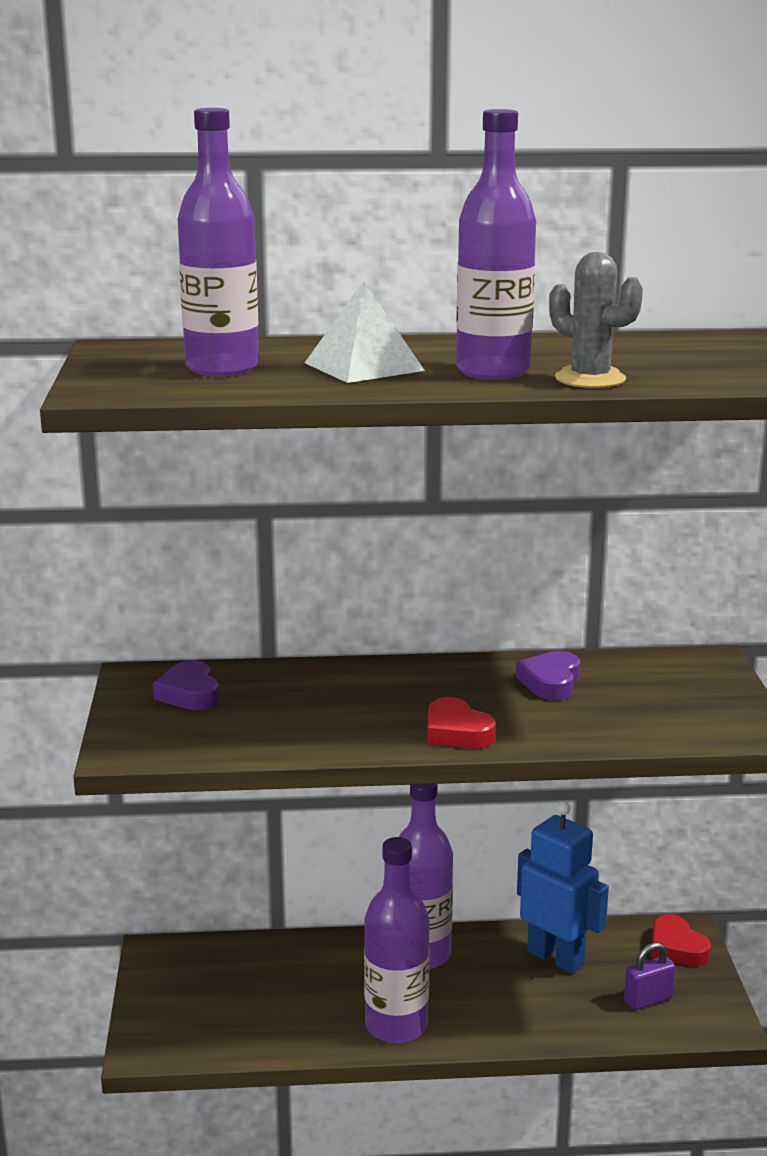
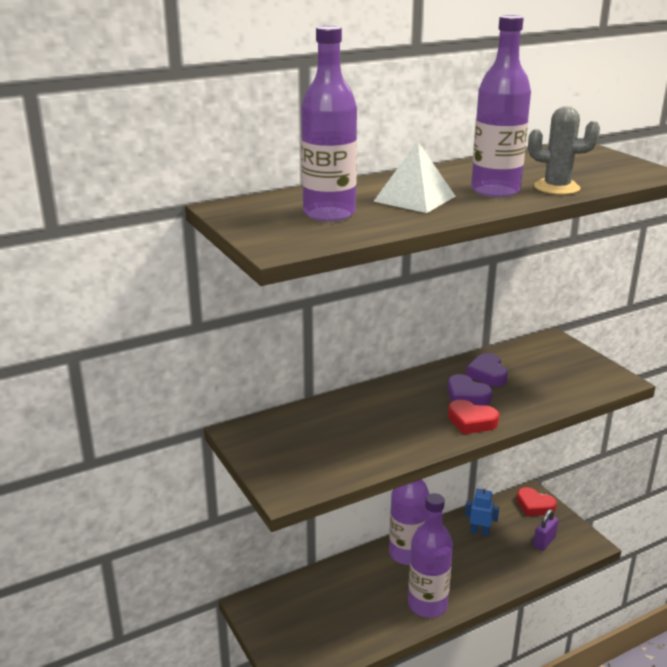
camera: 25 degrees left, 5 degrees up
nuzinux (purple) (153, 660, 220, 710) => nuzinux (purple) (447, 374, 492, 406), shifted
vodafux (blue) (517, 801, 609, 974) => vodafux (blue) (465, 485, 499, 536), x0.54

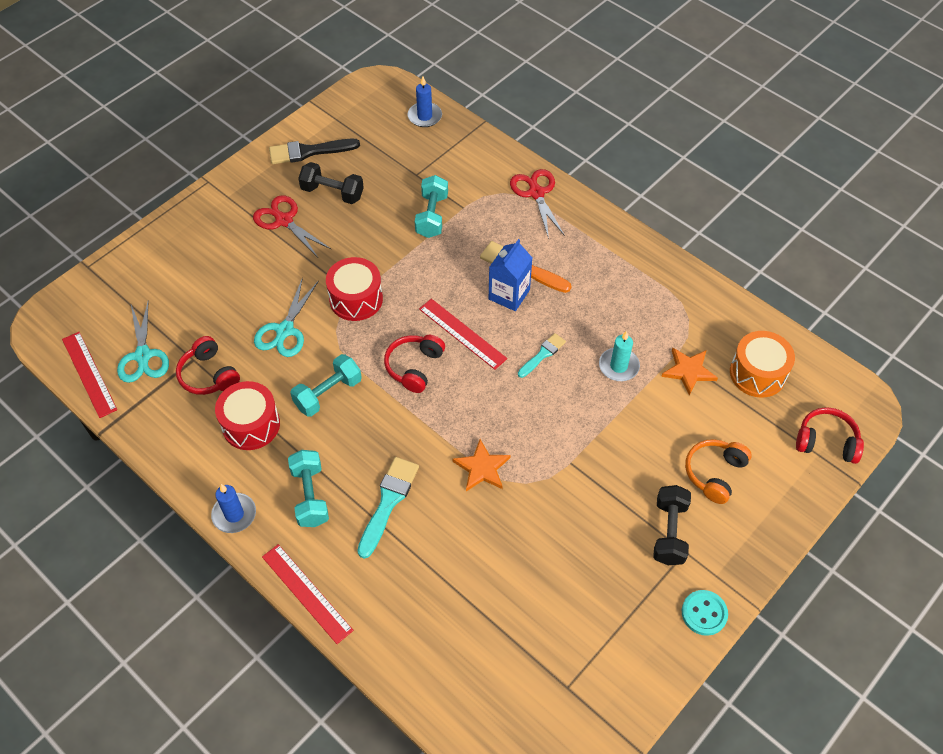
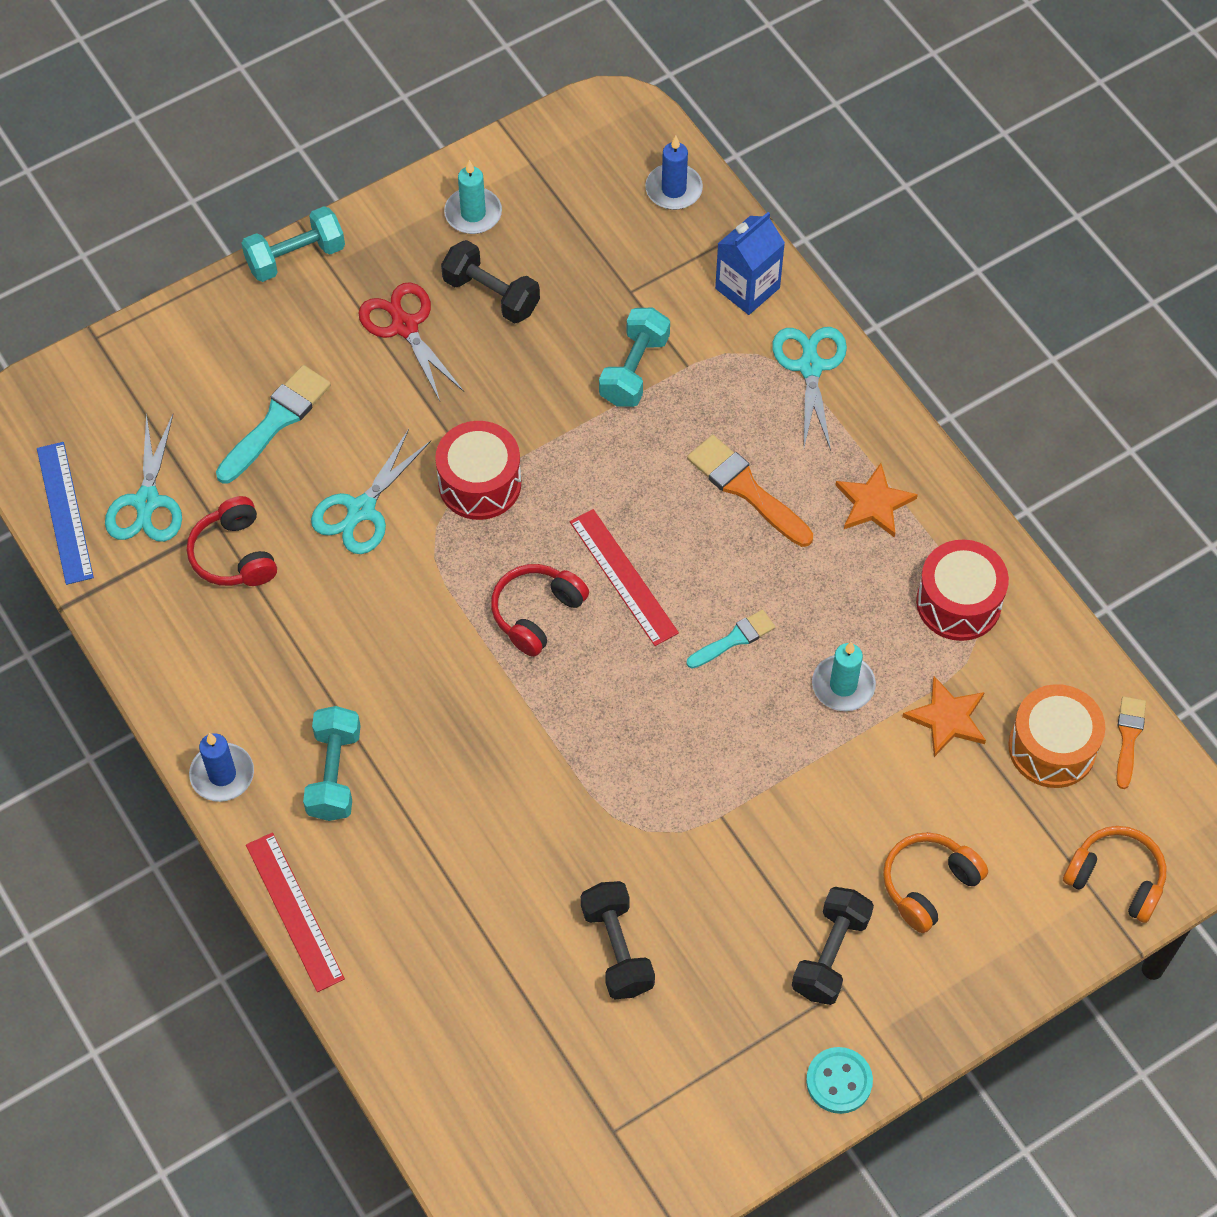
camera: 15 degrees right, 5 degrees up
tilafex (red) (62, 332, 117, 418) => tilafex (blue) (37, 442, 94, 585)
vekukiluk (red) (215, 381, 280, 450) => vekukiluk (red) (916, 540, 1009, 641), shifted
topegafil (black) (269, 139, 360, 164) => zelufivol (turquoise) (444, 160, 502, 234)
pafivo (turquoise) (290, 354, 362, 417) => pafivo (turquoise) (241, 206, 345, 282), shifted
topegafil (turquoise) (357, 457, 419, 559) => topegafil (turquoise) (216, 365, 331, 484), shifted
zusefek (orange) (453, 439, 511, 491) => zusefek (orange) (835, 463, 918, 538), shifted
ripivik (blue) (489, 239, 532, 311) => ripivik (blue) (715, 212, 785, 315), shifted
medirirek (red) (510, 169, 565, 239) => medirirek (turquoise) (772, 327, 847, 451)
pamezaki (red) (796, 407, 864, 464) => pamezaki (orange) (1063, 826, 1166, 923)
nothing => pafivo (black) (581, 881, 655, 999)
nothing => topegafil (orange) (1116, 697, 1146, 789)

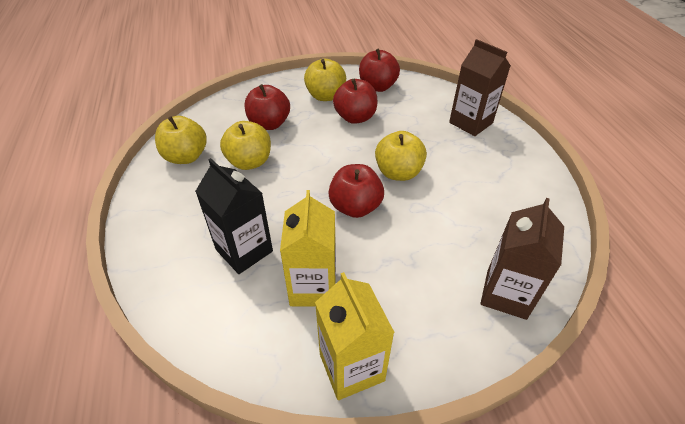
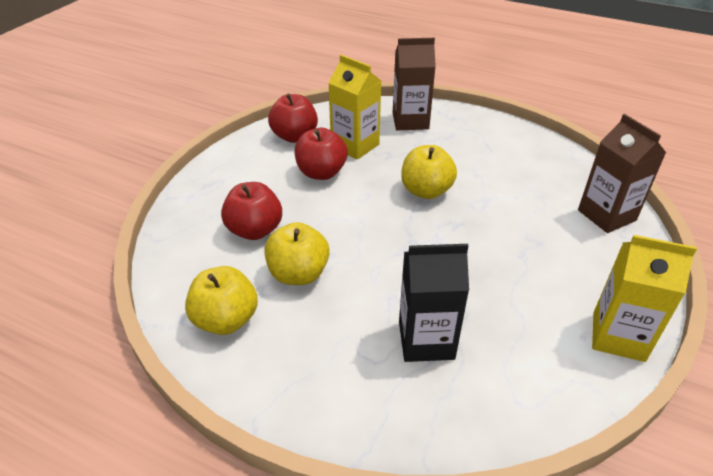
camera: 50 degrees left, 5 degrees down
ripivik (yellow) (280, 190, 336, 306) => ripivik (yellow) (328, 55, 381, 159), shifted
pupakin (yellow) (304, 59, 346, 101) => nothing
pupakin (red) (328, 164, 384, 218) => nothing

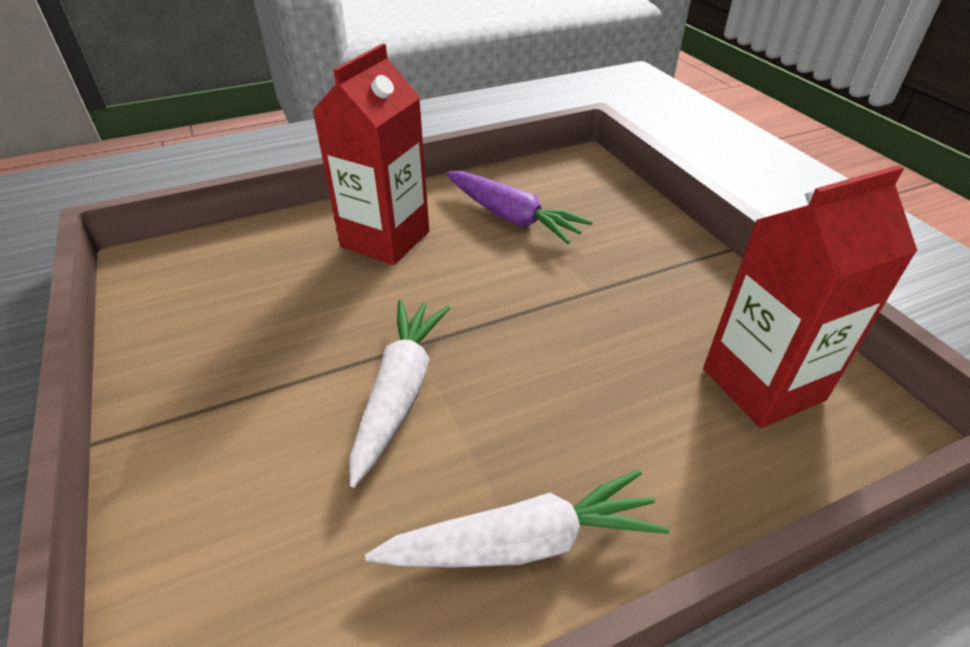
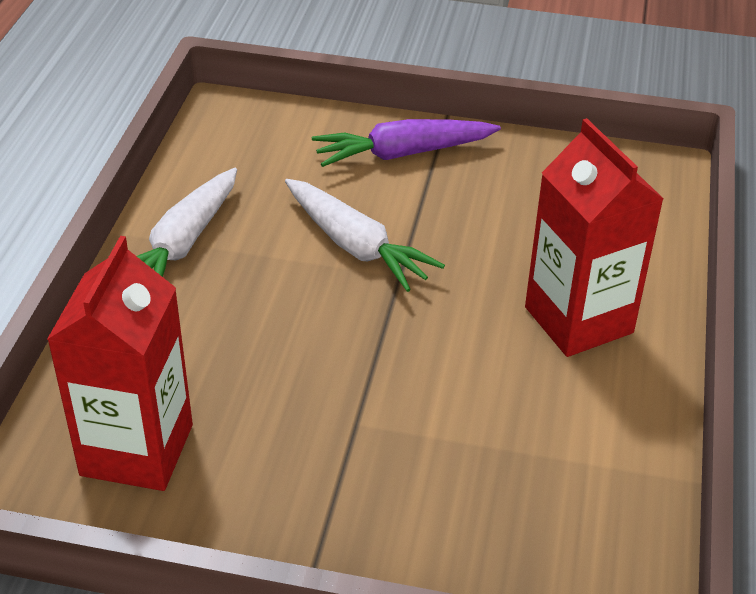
camera: 125 degrees right, 0 degrees up
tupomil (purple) (446, 171, 593, 244) => tupomil (purple) (312, 119, 501, 167), shifted

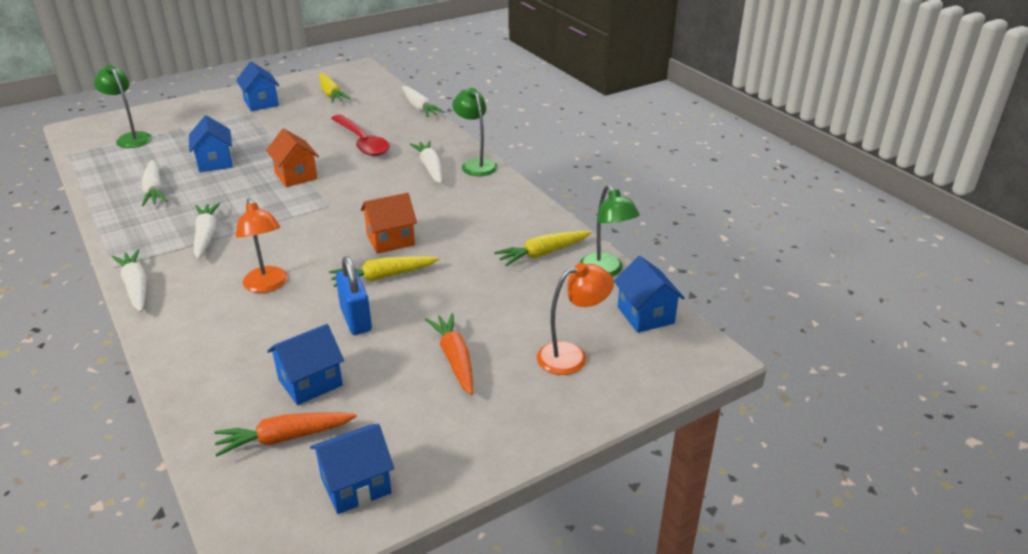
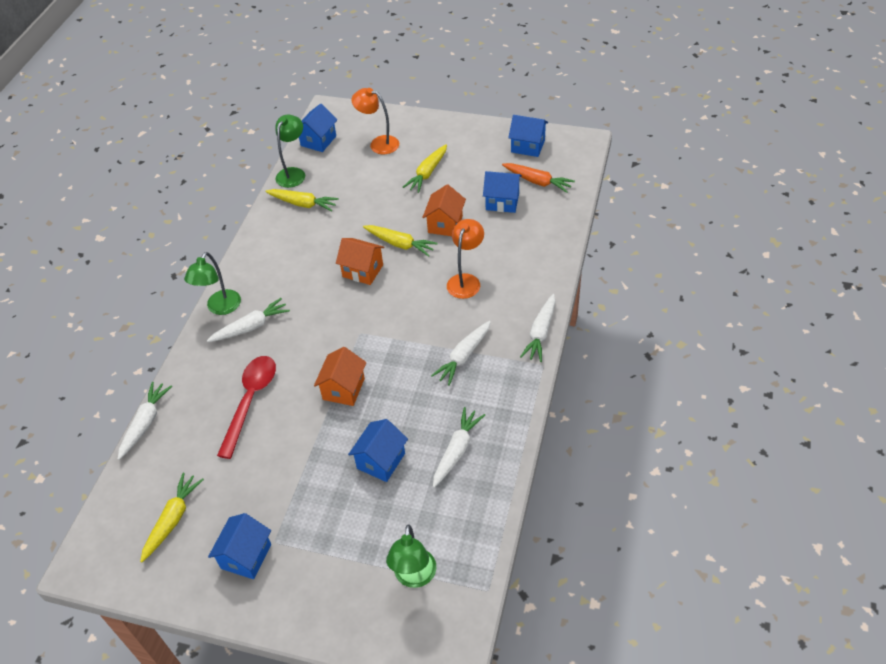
camera: 130 degrees left, 15 degrees up
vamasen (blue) (336, 256, 372, 335) => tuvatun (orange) (422, 184, 466, 236)
tupomil (white) (410, 141, 442, 184) => tupomil (white) (207, 298, 290, 342), 150 degrees counterclockwise
tupomil (orange) (425, 313, 473, 395) => tupomil (yellow) (403, 144, 447, 193)

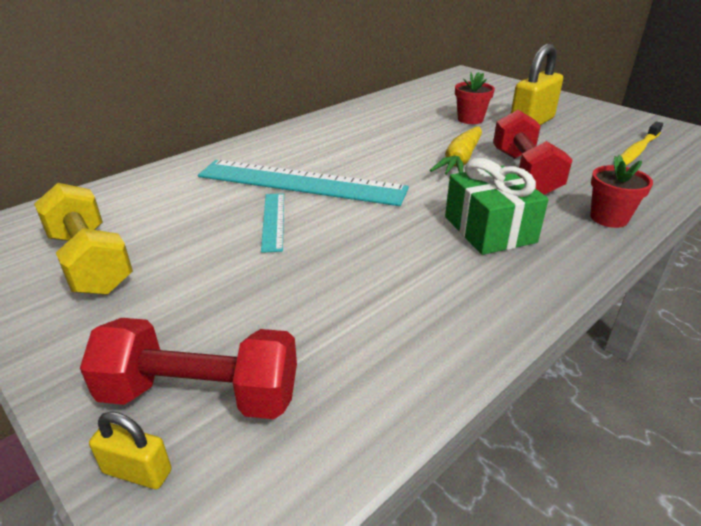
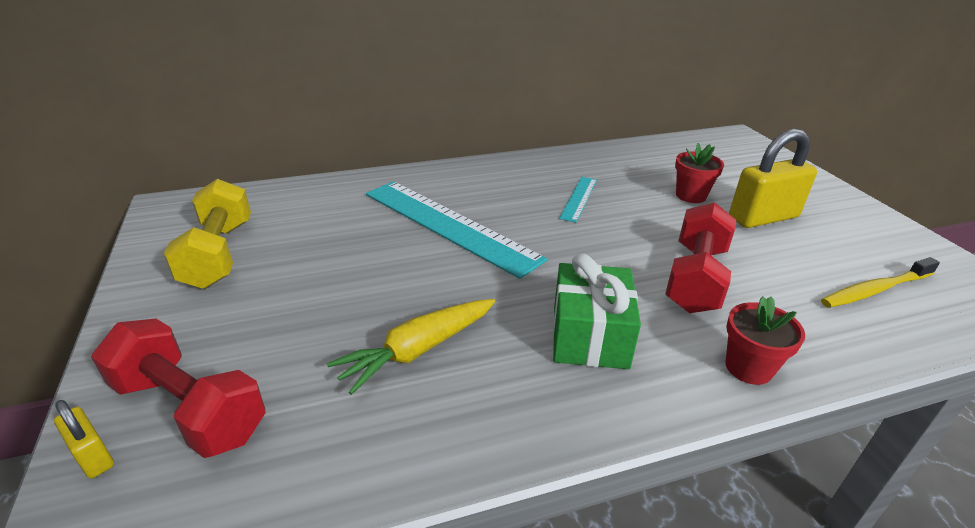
camera: 25 degrees right, 0 degrees up
tilafex (turquoise) (261, 193, 284, 253) => tilafex (turquoise) (559, 177, 597, 223), shifted
tupomil (yellow) (430, 127, 482, 175) => tupomil (yellow) (327, 299, 495, 395), shifted

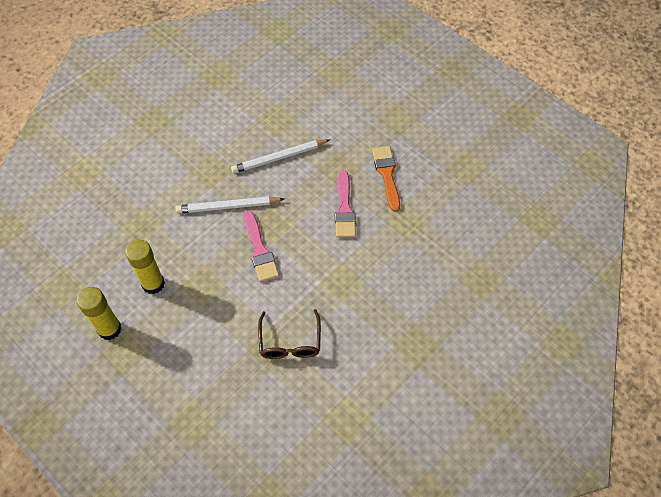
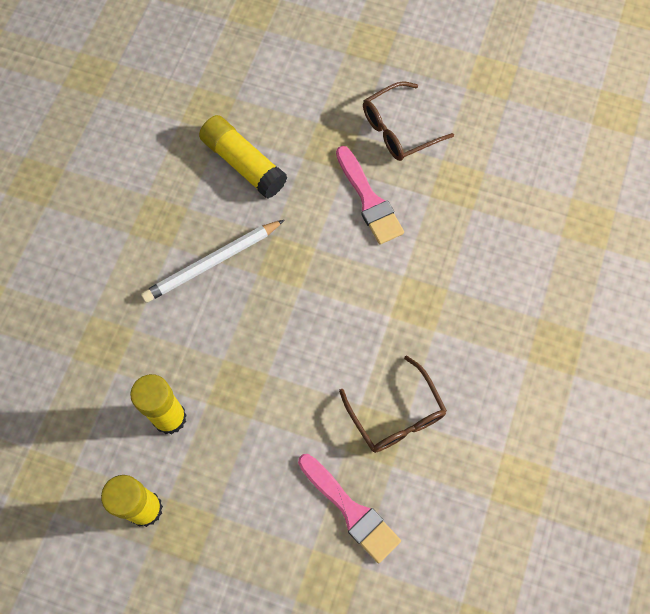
camera: 25 degrees left, 10 degrees up
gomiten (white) (231, 139, 330, 174) => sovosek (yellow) (199, 115, 287, 198)
topegafil (pink) (244, 211, 279, 282) => topegafil (pink) (298, 454, 401, 563), shifted
topegafil (orange) (372, 146, 400, 212) => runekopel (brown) (363, 81, 454, 161)

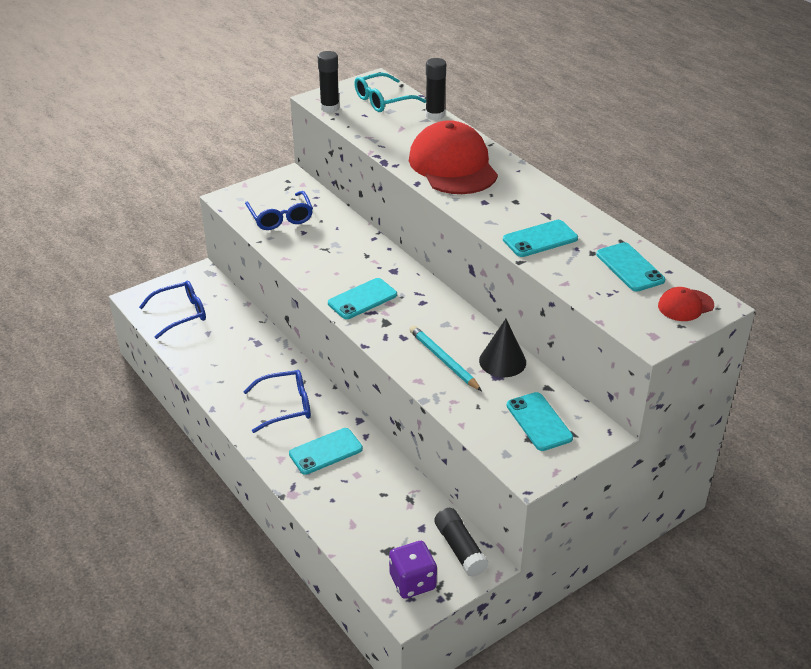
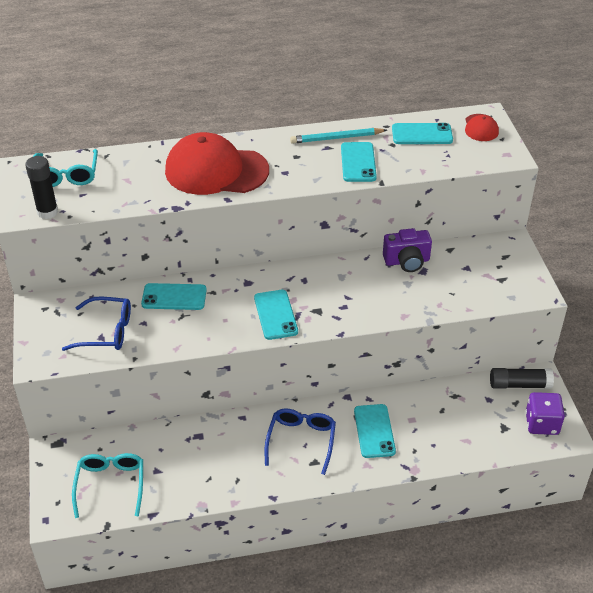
camera: 65 degrees left, 5 degrees up
runekopel (blue) (139, 281, 206, 339) => runekopel (turquoise) (72, 453, 143, 518)
gomiten (turquoise) (409, 325, 482, 391) => gomiten (turquoise) (290, 128, 387, 144), shifted
sovosek (black) (426, 58, 446, 120) => nothing
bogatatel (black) (479, 319, 526, 377) => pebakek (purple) (383, 228, 432, 272)
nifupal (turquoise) (506, 392, 573, 451) => nifupal (turquoise) (141, 283, 207, 310), shifted

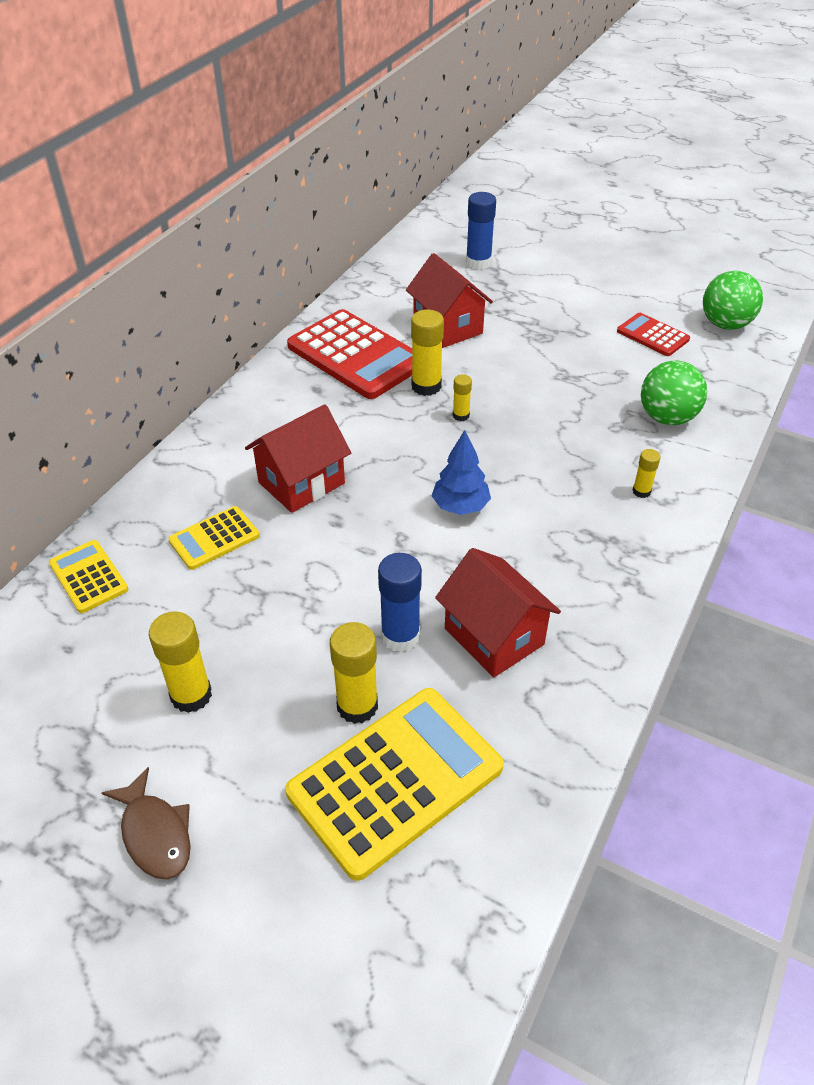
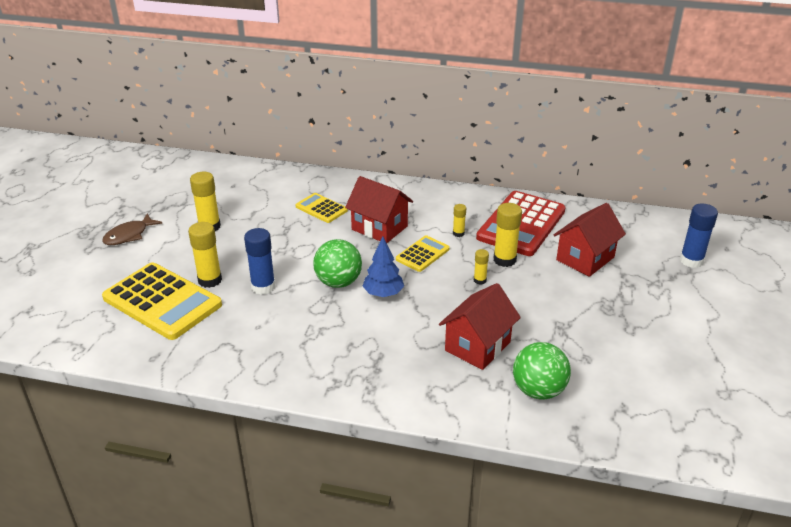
camera: 75 degrees right, 10 degrees down
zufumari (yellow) (49, 540, 128, 613) => zufumari (yellow) (396, 235, 450, 272), shifted
tuvatun (red) (435, 548, 561, 678) => tuvatun (red) (439, 283, 521, 370), shifted
zufumari (red) (617, 313, 690, 356) => nothing
sovosek (yellow) (632, 449, 661, 498) => sovosek (yellow) (453, 204, 466, 237), shifted
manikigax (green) (703, 271, 763, 330) => manikigax (green) (313, 239, 362, 288), shifted

